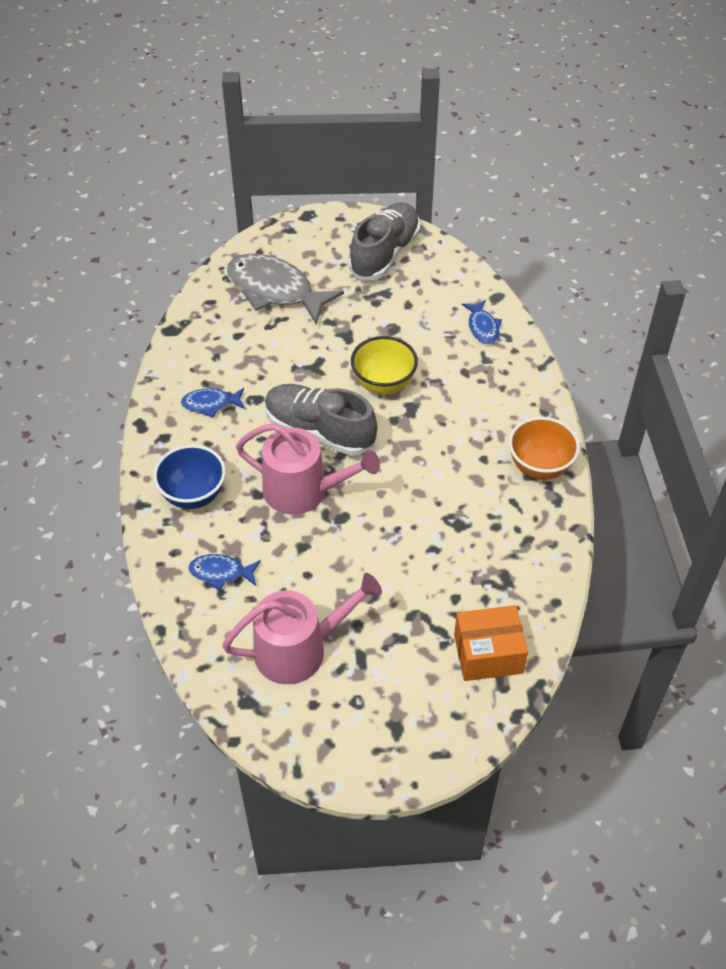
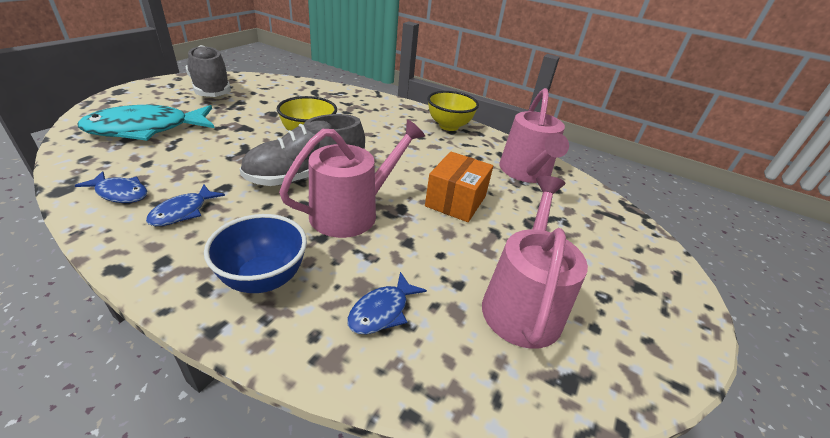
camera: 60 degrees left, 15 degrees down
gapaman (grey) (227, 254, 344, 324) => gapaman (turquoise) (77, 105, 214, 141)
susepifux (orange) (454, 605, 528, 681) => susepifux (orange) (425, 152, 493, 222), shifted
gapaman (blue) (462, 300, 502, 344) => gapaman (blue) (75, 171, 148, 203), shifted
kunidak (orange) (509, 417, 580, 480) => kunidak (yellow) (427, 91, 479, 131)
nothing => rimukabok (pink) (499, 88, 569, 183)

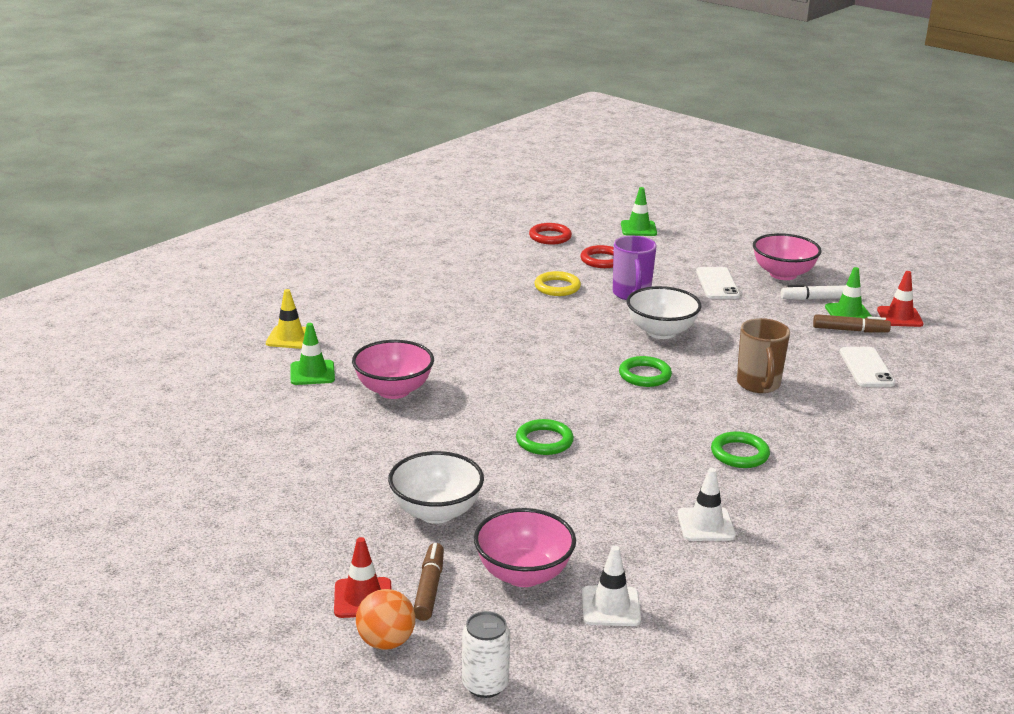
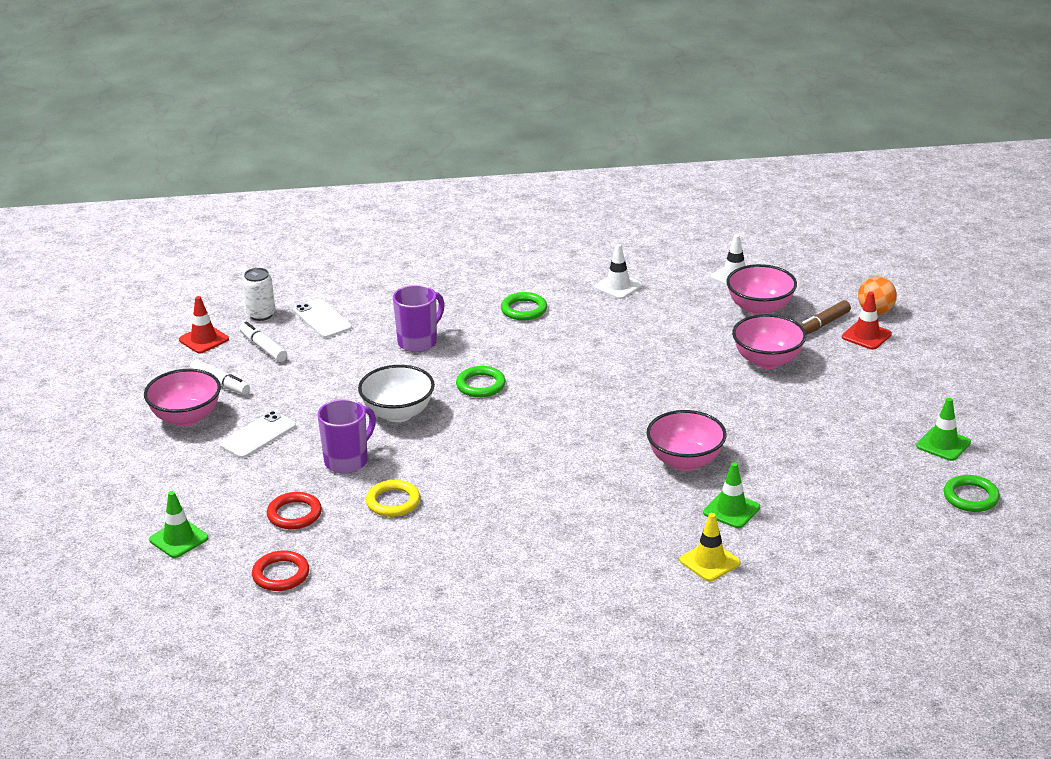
camera: 135 degrees left, 5 degrees up
kunidak (white) (388, 451, 484, 524) => kunidak (pink) (732, 314, 806, 369)
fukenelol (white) (462, 611, 510, 698) => fukenelol (white) (243, 268, 275, 321), shifted
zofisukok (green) (516, 419, 574, 455) => zofisukok (green) (944, 475, 1000, 512), shifted
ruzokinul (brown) (737, 318, 790, 393) => ruzokinul (purple) (393, 285, 445, 352)
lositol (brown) (813, 314, 891, 332) => lositol (white) (240, 321, 287, 362)
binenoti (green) (825, 267, 872, 319) => binenoti (green) (916, 398, 971, 461), shifted
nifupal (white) (840, 347, 895, 387) => nifupal (white) (293, 298, 352, 338), 75 degrees counterclockwise

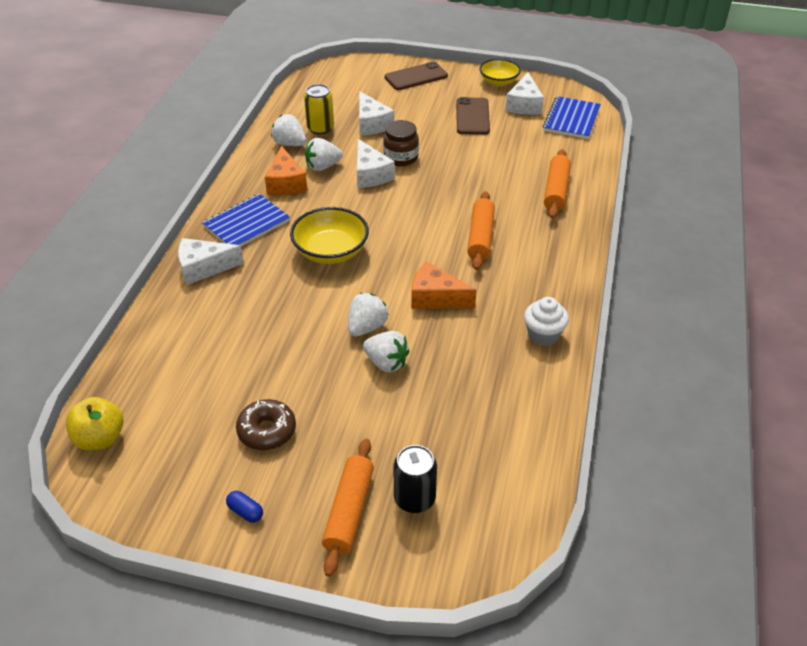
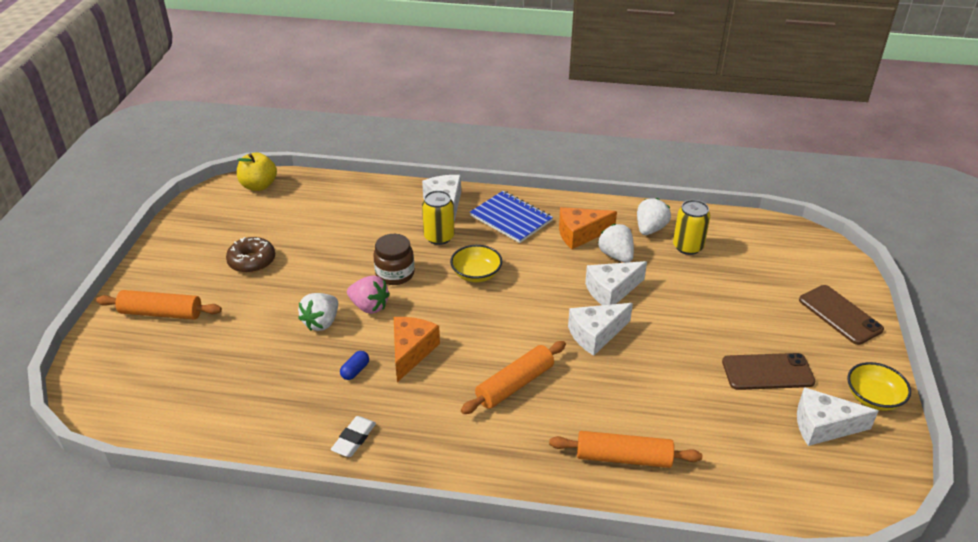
camera: 85 degrees right, 5 degrees down
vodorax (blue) (226, 491, 263, 523) => vodorax (blue) (340, 351, 369, 380), shifted
kunidak (yellow) (290, 207, 369, 264) => kunidak (yellow) (450, 245, 502, 282), x0.67
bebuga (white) (348, 293, 389, 337) => bebuga (pink) (347, 275, 390, 314)
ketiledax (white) (359, 91, 394, 136) => ketiledax (white) (568, 303, 633, 356), shifted
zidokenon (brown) (383, 120, 419, 166) => zidokenon (brown) (373, 234, 415, 285), shifted
fukenelol (black) (393, 445, 437, 513) => nothing
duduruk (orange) (467, 191, 495, 270) => duduruk (orange) (461, 341, 566, 414), 45 degrees counterclockwise
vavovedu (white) (524, 297, 569, 346) => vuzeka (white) (331, 416, 376, 457)
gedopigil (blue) (543, 96, 601, 139) => nothing
nothing => fukenelol (yellow) (422, 190, 454, 245)

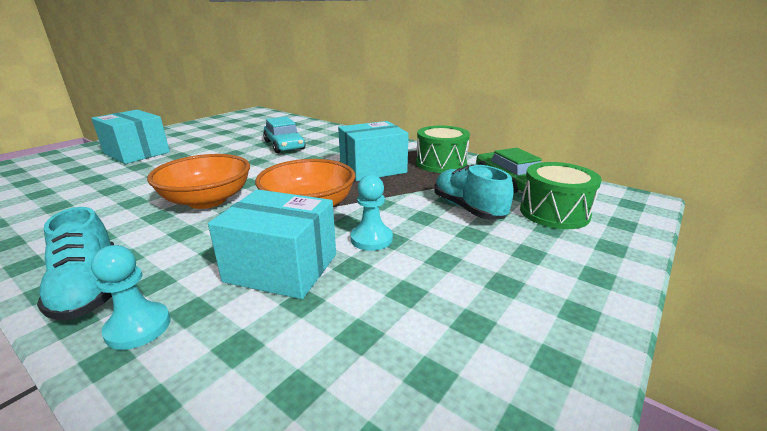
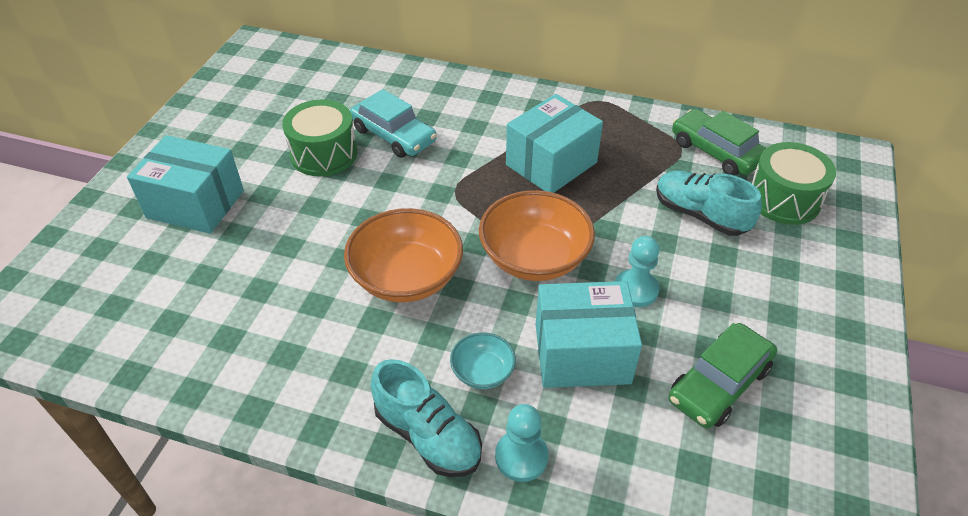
camera: 20 degrees left, 20 degrees up
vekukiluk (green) (416, 126, 470, 173) => vekukiluk (green) (282, 100, 357, 176), shifted
nothing => kunidak (turquoise) (450, 332, 516, 389)
nothing => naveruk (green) (668, 323, 777, 429)

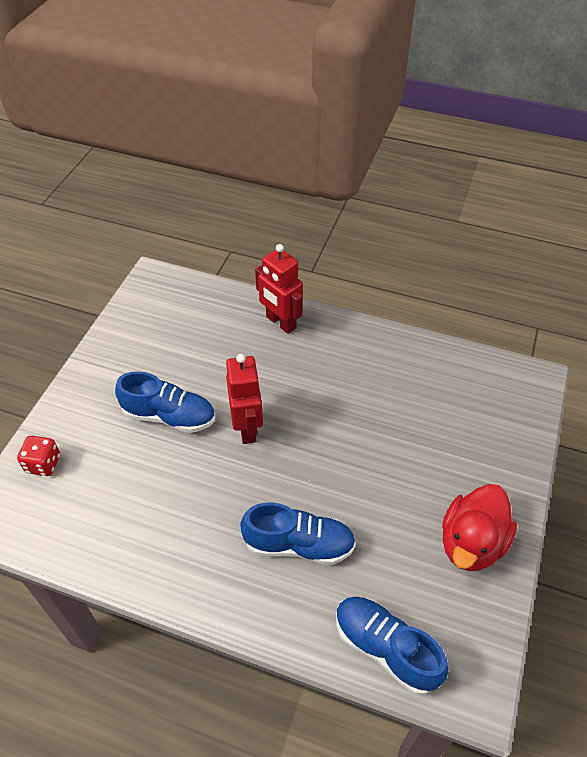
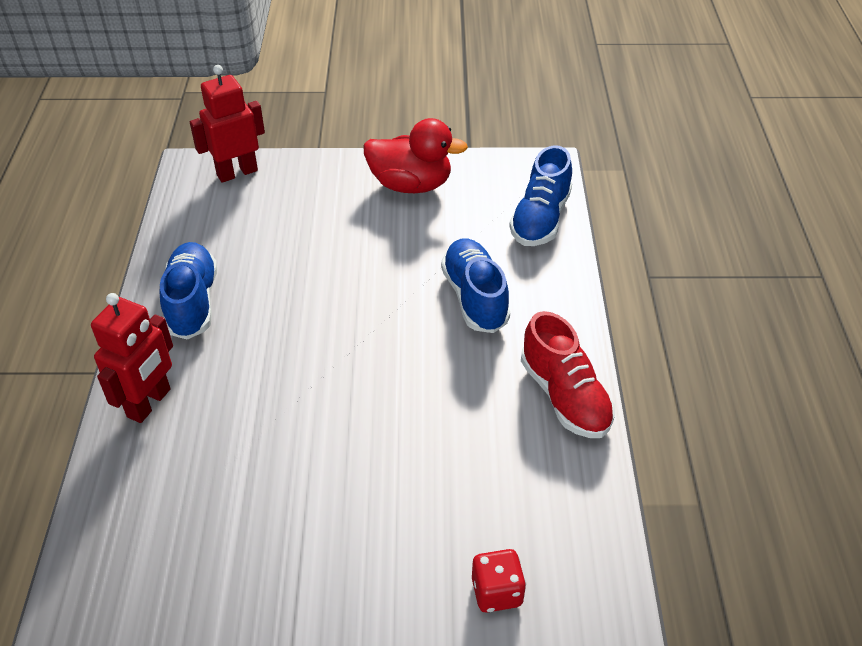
camera: 110 degrees left, 5 degrees down
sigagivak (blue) (115, 371, 215, 433) => sigagivak (blue) (160, 242, 217, 340), shifted
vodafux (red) (226, 354, 263, 444) => vodafux (red) (190, 65, 265, 183), shifted
nothing => sigagivak (red) (521, 311, 615, 438)

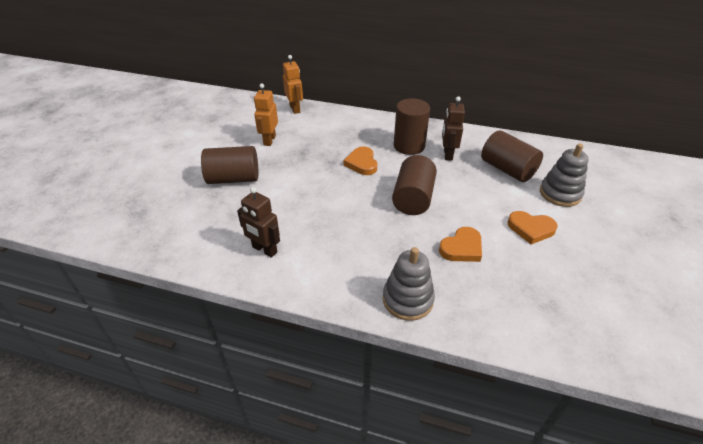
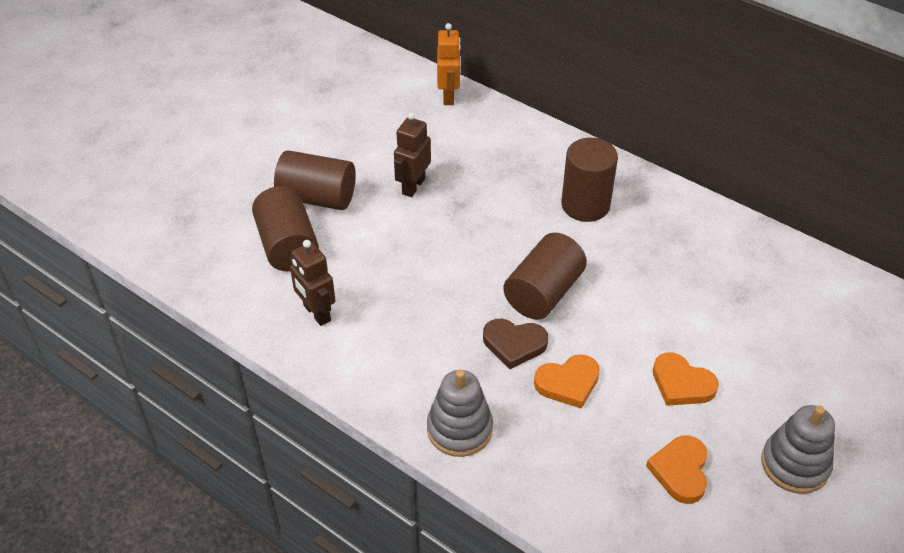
camera: 20 degrees right, 5 degrees up
vodafux (orange) (254, 83, 278, 146) => nothing
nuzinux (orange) (343, 147, 377, 175) => nuzinux (orange) (646, 435, 708, 504), shifted
vodafux (brown) (442, 96, 465, 161) => vodafux (brown) (394, 113, 431, 197), shifted
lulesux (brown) (481, 130, 543, 182) => lulesux (brown) (252, 186, 319, 271), shifted
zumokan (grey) (540, 144, 589, 207) => zumokan (grey) (761, 405, 835, 494), shifted
nothing => nuzinux (brown) (483, 319, 548, 369)

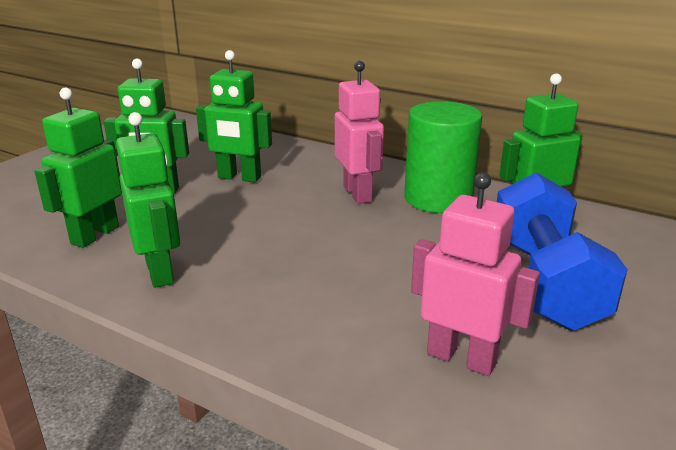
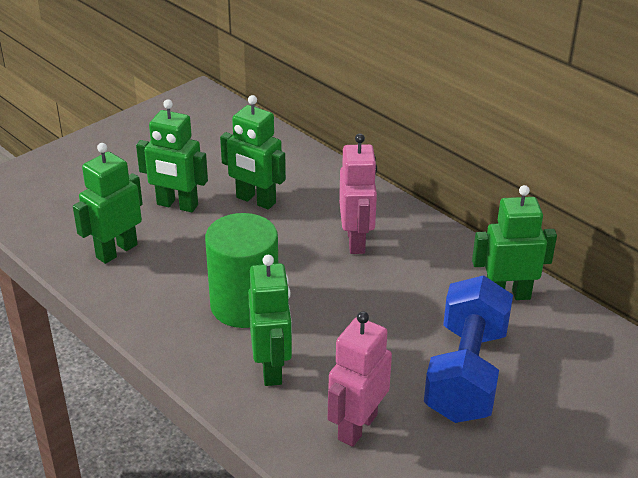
camera: 15 degrees right, 10 degrees up
vodafux (green) (116, 112, 180, 288) => vodafux (green) (248, 255, 292, 386), shifted
lulesux (green) (404, 101, 482, 213) => lulesux (green) (205, 213, 278, 328), shifted
vodafux (pink) (411, 172, 540, 376) => vodafux (pink) (328, 311, 392, 447), 105 degrees counterclockwise

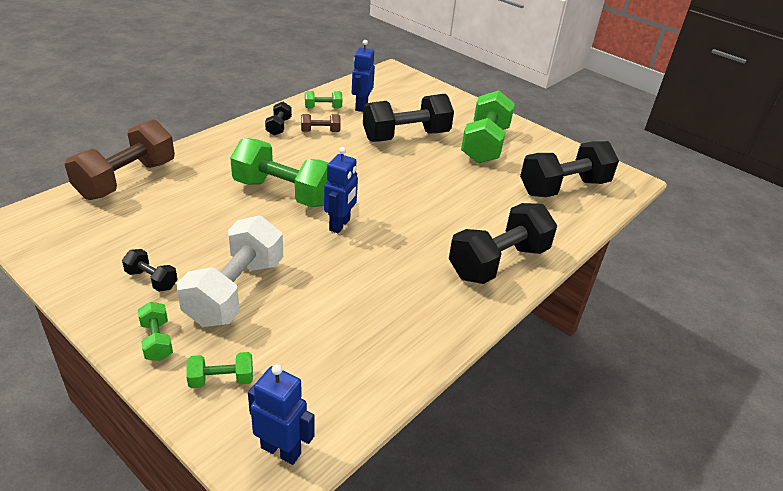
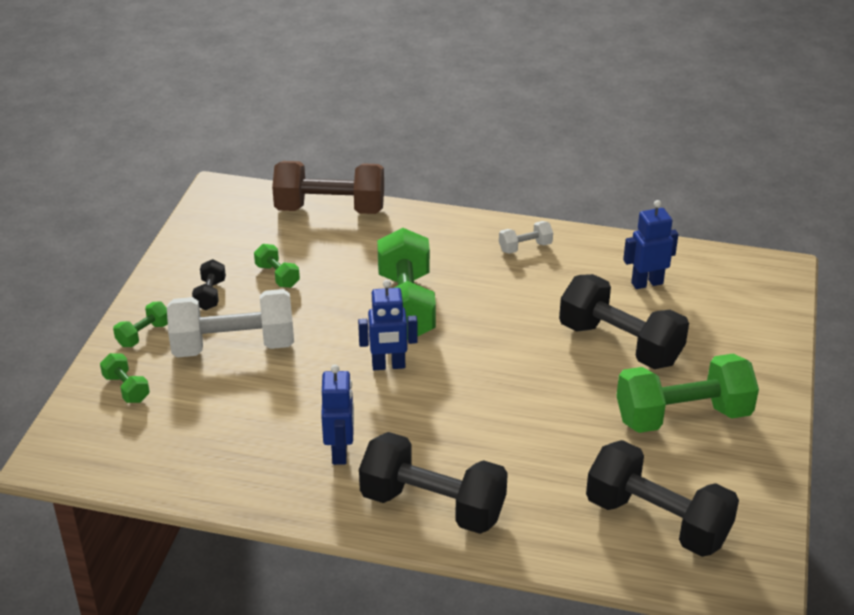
camera: 65 degrees right, 0 degrees up
vodafux (blue) (248, 364, 315, 465) => vodafux (blue) (321, 365, 354, 465), shifted
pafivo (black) (265, 102, 292, 136) => pafivo (white) (499, 221, 553, 254)
pafivo (brown) (301, 114, 341, 132) => nothing
pafivo (green) (305, 91, 342, 108) => pafivo (green) (254, 244, 300, 288), shifted

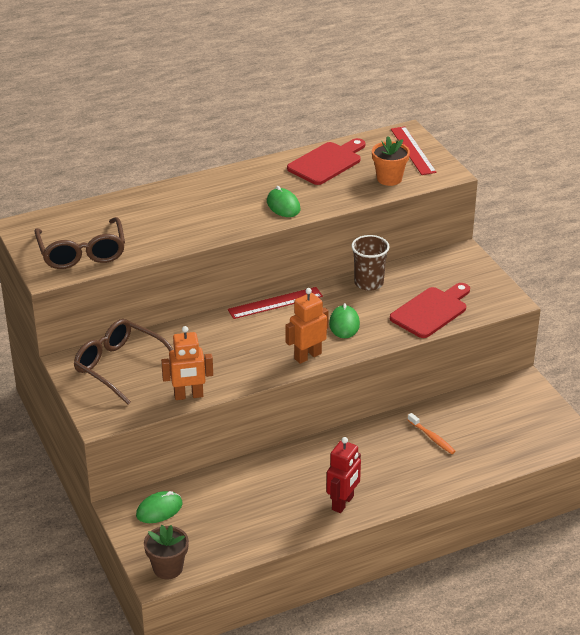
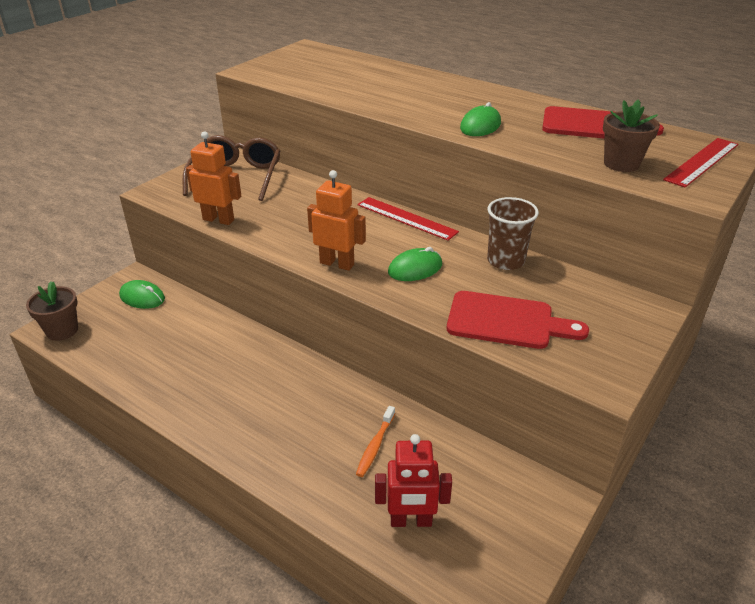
camera: 60 degrees right, 0 degrees up
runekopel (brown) (35, 217, 125, 269) => nothing
vodafux (orange) (161, 326, 213, 400) => vodafux (orange) (186, 131, 241, 225), 150 degrees clockwise
vodafux (red) (326, 437, 361, 513) => vodafux (red) (375, 434, 452, 527), shifted
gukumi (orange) (372, 136, 410, 186) => gukumi (brown) (603, 99, 660, 172)

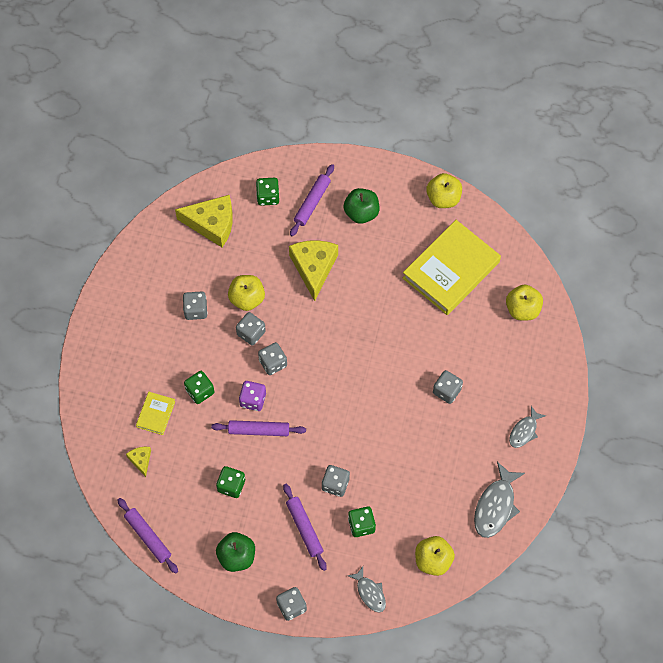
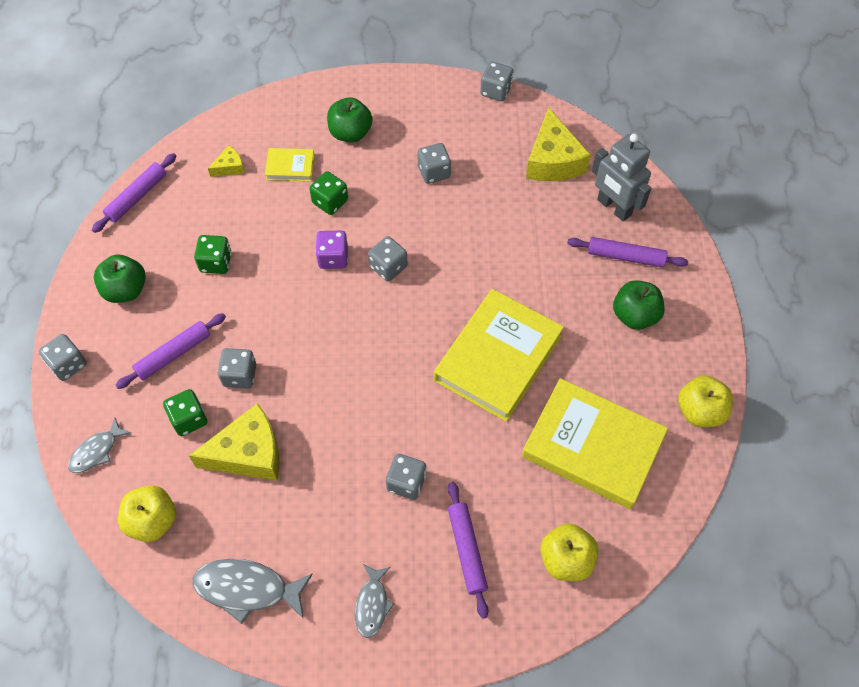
camera: 75 degrees right, 5 degrees down
duduruk (purple) (211, 420, 306, 436) => duduruk (purple) (448, 482, 489, 619), shifted
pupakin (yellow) (228, 275, 265, 311) => nothing
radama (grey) (236, 312, 266, 346) => radama (grey) (480, 61, 513, 101), shifted
radama (green) (256, 178, 279, 206) => vodafux (grey) (592, 134, 651, 221)
ketiledax (yellow) (289, 240, 338, 301) => ketiledax (yellow) (189, 403, 280, 481), shifted
gapaman (grey) (509, 406, 546, 448) => gapaman (grey) (355, 564, 394, 638), 105 degrees counterclockwise
nothing => pupakin (green) (327, 97, 372, 142)
nothing => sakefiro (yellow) (434, 289, 564, 422)

